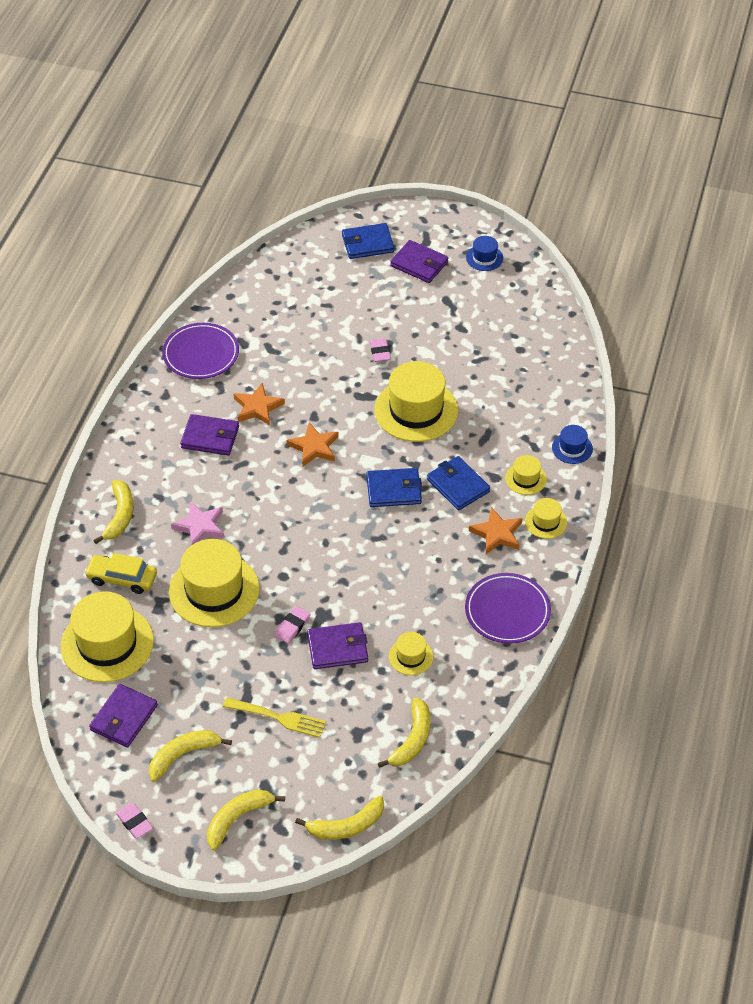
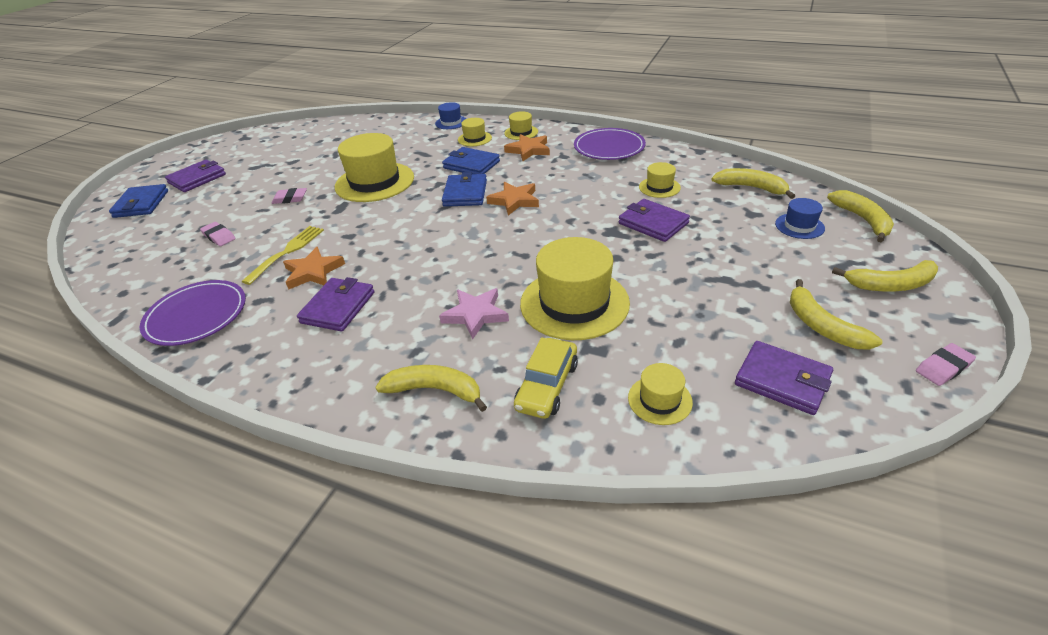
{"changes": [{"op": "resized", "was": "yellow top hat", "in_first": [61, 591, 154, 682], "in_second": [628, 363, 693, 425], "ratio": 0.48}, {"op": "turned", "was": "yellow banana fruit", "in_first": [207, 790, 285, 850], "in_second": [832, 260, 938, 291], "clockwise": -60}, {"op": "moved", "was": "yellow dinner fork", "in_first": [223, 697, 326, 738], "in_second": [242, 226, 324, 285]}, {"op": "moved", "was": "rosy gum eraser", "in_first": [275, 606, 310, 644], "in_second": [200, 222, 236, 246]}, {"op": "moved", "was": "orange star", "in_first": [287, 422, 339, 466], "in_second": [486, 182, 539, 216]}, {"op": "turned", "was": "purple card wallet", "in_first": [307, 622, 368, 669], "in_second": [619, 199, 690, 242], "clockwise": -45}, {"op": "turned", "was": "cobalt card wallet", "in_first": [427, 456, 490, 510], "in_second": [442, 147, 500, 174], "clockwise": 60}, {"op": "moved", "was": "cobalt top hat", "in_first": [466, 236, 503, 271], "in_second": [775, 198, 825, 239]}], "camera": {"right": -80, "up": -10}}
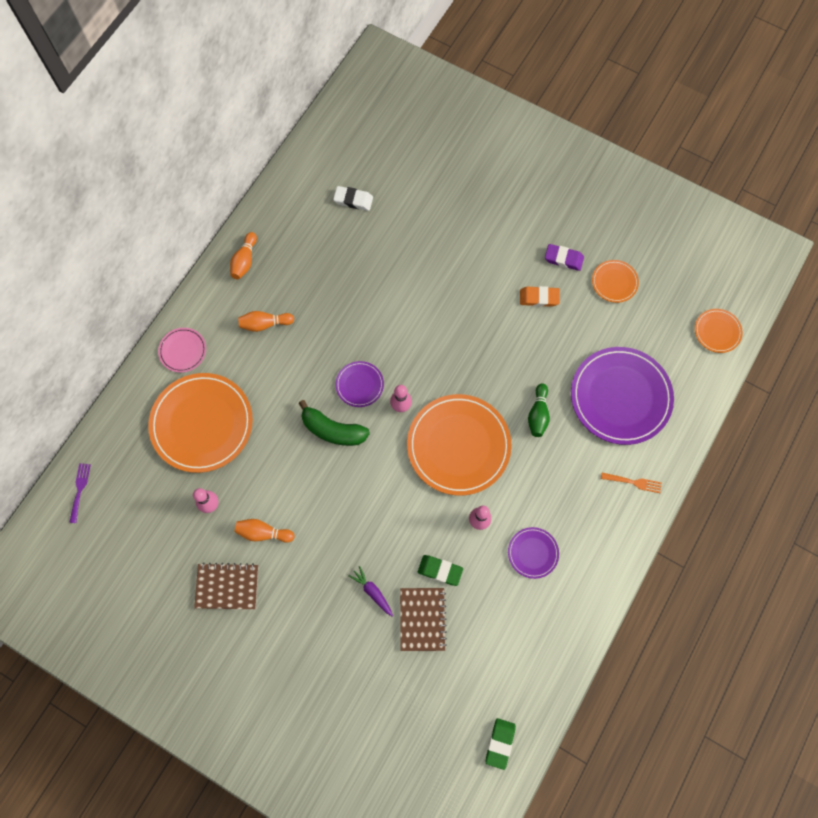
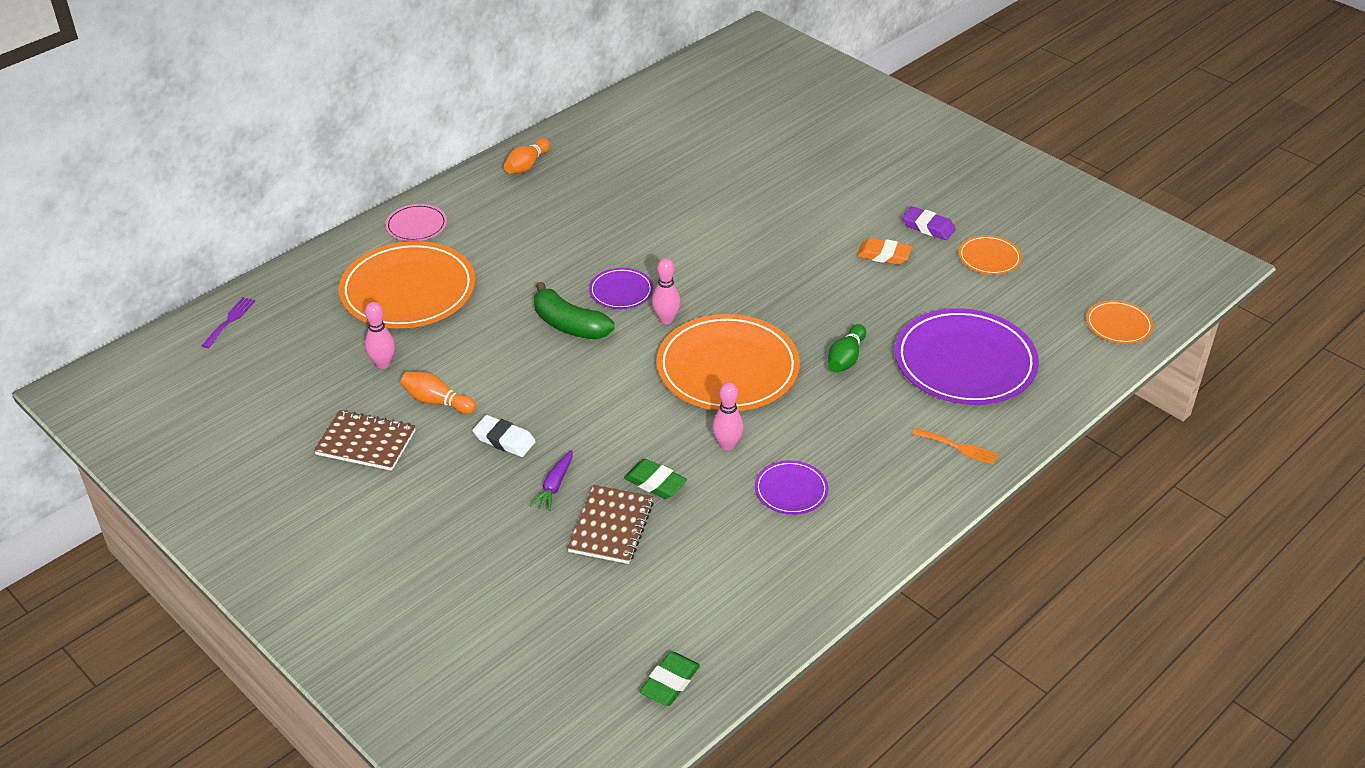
{"changes": [{"op": "removed", "was": "orange tenpin", "in_first": [238, 311, 294, 332]}, {"op": "moved", "was": "pure white gum eraser", "in_first": [333, 186, 373, 211], "in_second": [473, 415, 536, 457]}, {"op": "turned", "was": "purple root vegetable", "in_first": [349, 566, 393, 617], "in_second": [530, 450, 573, 511], "clockwise": -135}], "camera": {"right": 15, "up": -30}}
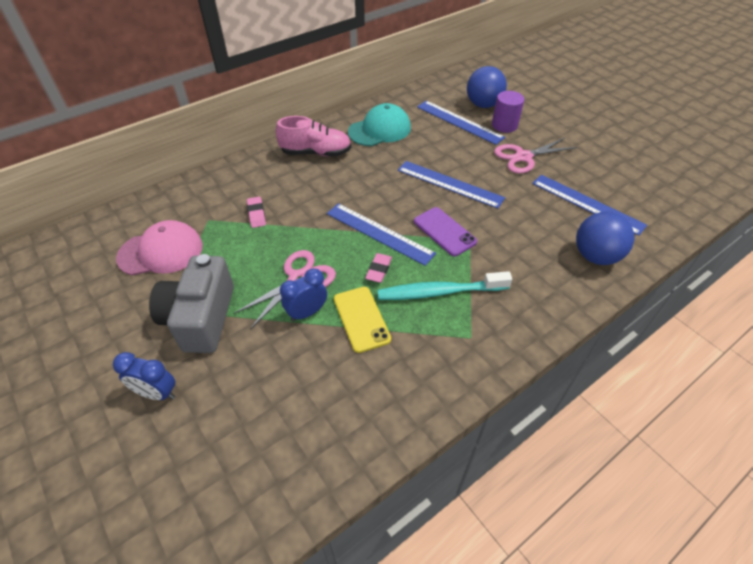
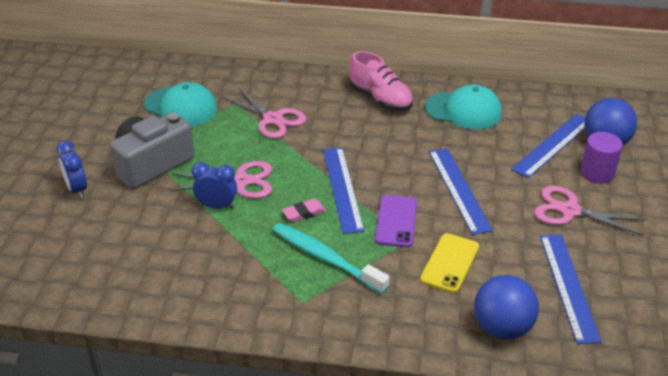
{"changes": [{"op": "recoloured", "was": "rosy baseball cap", "now": "aqua baseball cap", "in_first": [116, 220, 203, 275], "in_second": [144, 82, 217, 126]}, {"op": "replaced", "was": "rosy gum eraser", "now": "rosy scissors", "in_first": [247, 197, 266, 228], "in_second": [223, 88, 307, 138]}, {"op": "moved", "was": "yellow smartphone", "in_first": [334, 287, 391, 353], "in_second": [420, 233, 479, 293]}, {"op": "turned", "was": "cobalt straightedge", "in_first": [417, 101, 505, 145], "in_second": [511, 114, 585, 178], "clockwise": 45}], "camera": {"right": 45, "up": -10}}
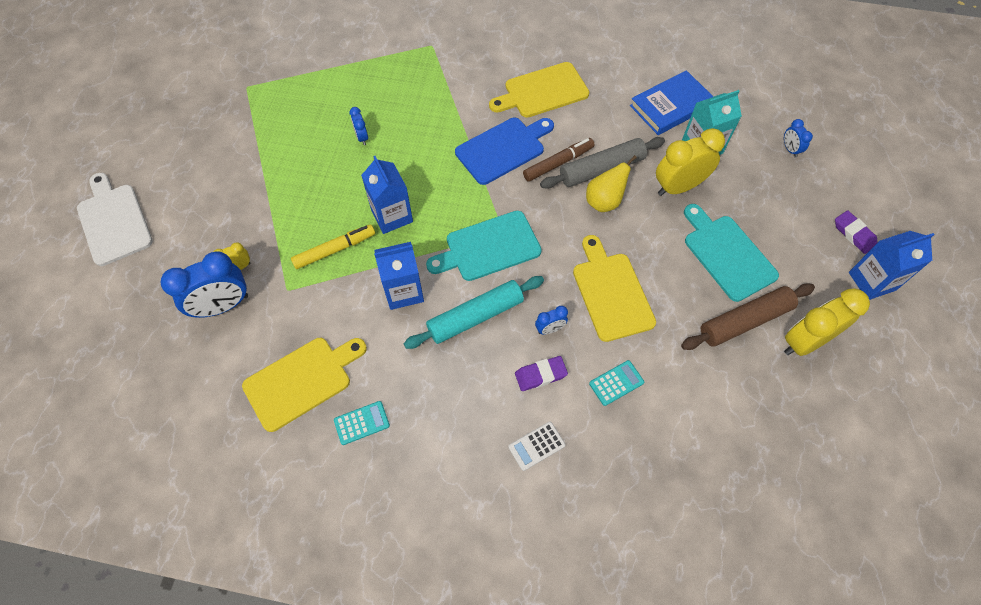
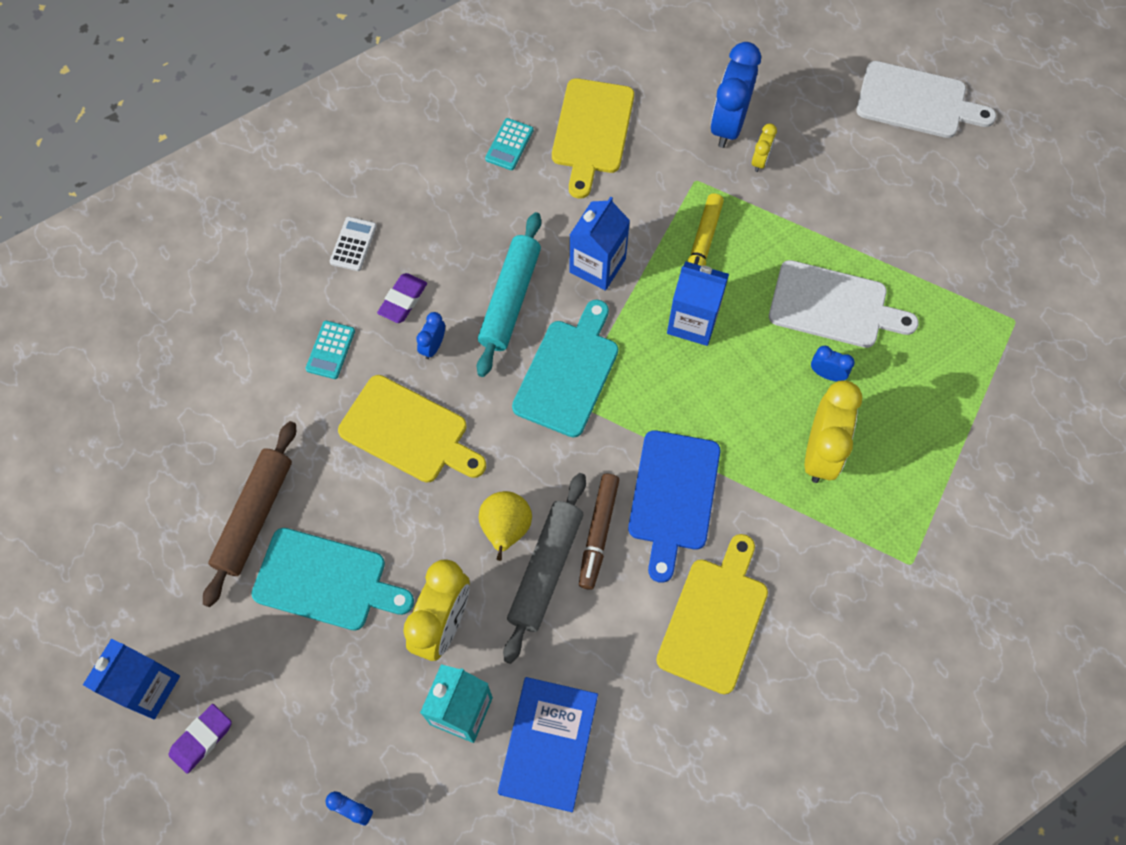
{"changes": [{"op": "moved", "was": "yellow clock", "in_first": [784, 289, 870, 356], "in_second": [805, 380, 862, 483]}, {"op": "turned", "was": "purple gum eraser", "in_first": [835, 210, 878, 254], "in_second": [168, 704, 232, 774], "clockwise": -60}, {"op": "added", "now": "pure white bread board", "in_second": [769, 260, 919, 348]}], "camera": {"right": 135, "up": 5}}
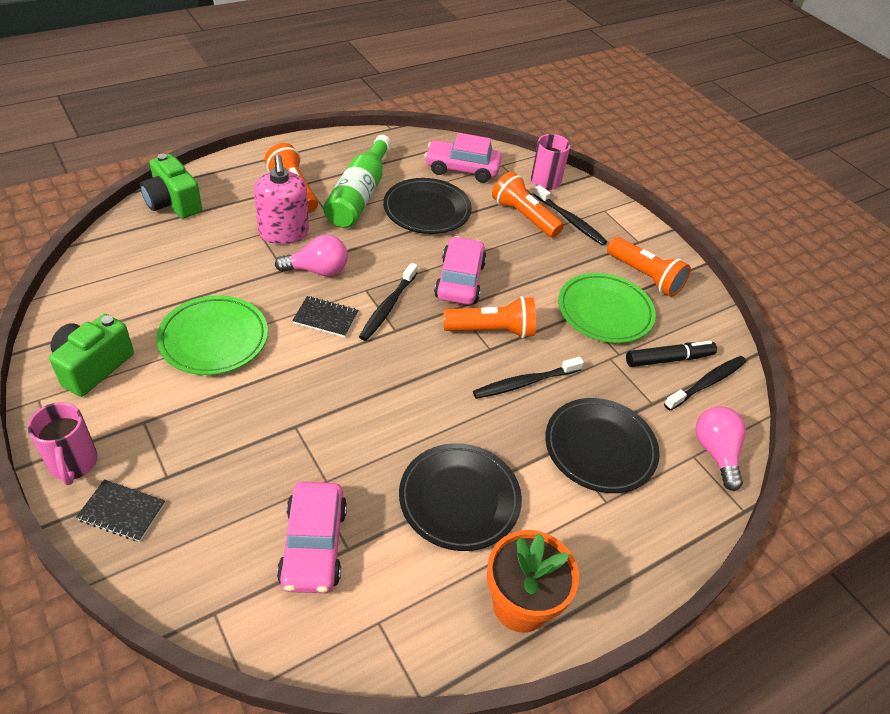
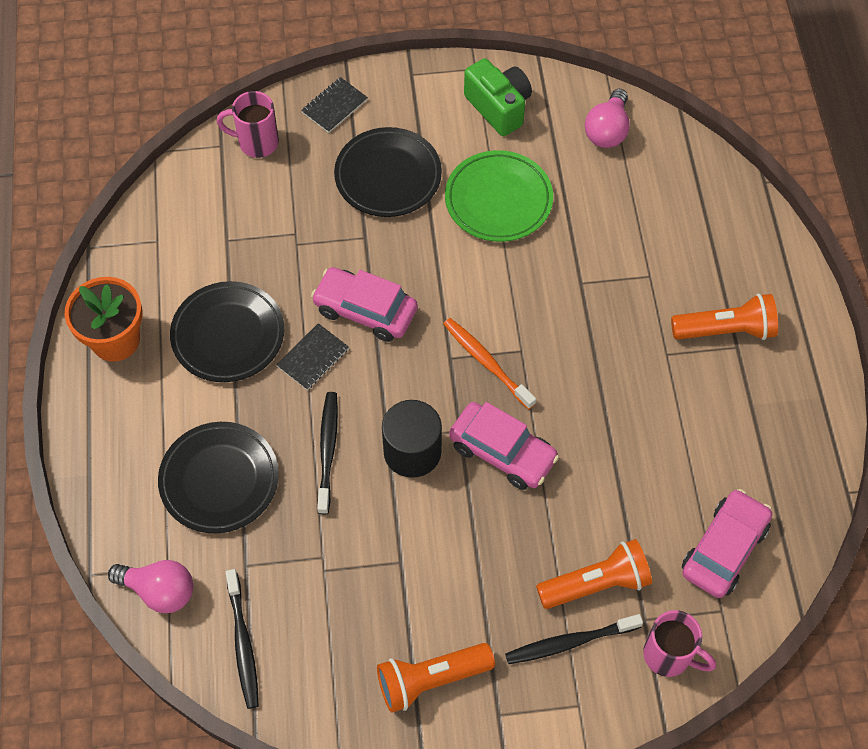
{"changes": [{"op": "moved", "was": "rosy coffee mug", "in_first": [27, 402, 98, 485], "in_second": [216, 91, 279, 158]}, {"op": "removed", "was": "green photo camera", "in_first": [140, 154, 202, 219]}, {"op": "removed", "was": "rosy soap pump", "in_first": [254, 155, 309, 244]}, {"op": "moved", "was": "rosy lightbulb", "in_first": [275, 235, 348, 276], "in_second": [585, 89, 630, 148]}, {"op": "moved", "was": "rosy toy car", "in_first": [277, 482, 347, 593], "in_second": [311, 267, 418, 342]}, {"op": "moved", "was": "jet-black notebook", "in_first": [292, 296, 358, 337], "in_second": [276, 323, 349, 390]}, {"op": "removed", "was": "green flask", "in_first": [323, 135, 391, 228]}, {"op": "recoloured", "was": "jet-black toothbrush", "now": "orange toothbrush", "in_first": [359, 263, 418, 341], "in_second": [443, 318, 536, 409]}, {"op": "moved", "was": "jet-black dinner plate", "in_first": [383, 178, 472, 234], "in_second": [334, 127, 442, 217]}, {"op": "replaced", "was": "orange torch", "now": "jet-black cylinder", "in_first": [443, 296, 536, 338], "in_second": [382, 400, 442, 478]}, {"op": "removed", "was": "green dinner plate", "in_first": [558, 273, 656, 343]}, {"op": "removed", "was": "jet-black felt pen", "in_first": [626, 341, 717, 367]}], "camera": {"right": 120, "up": 15}}
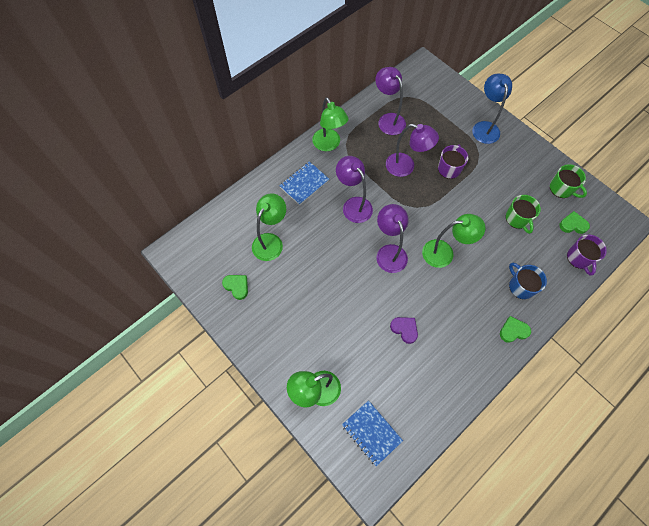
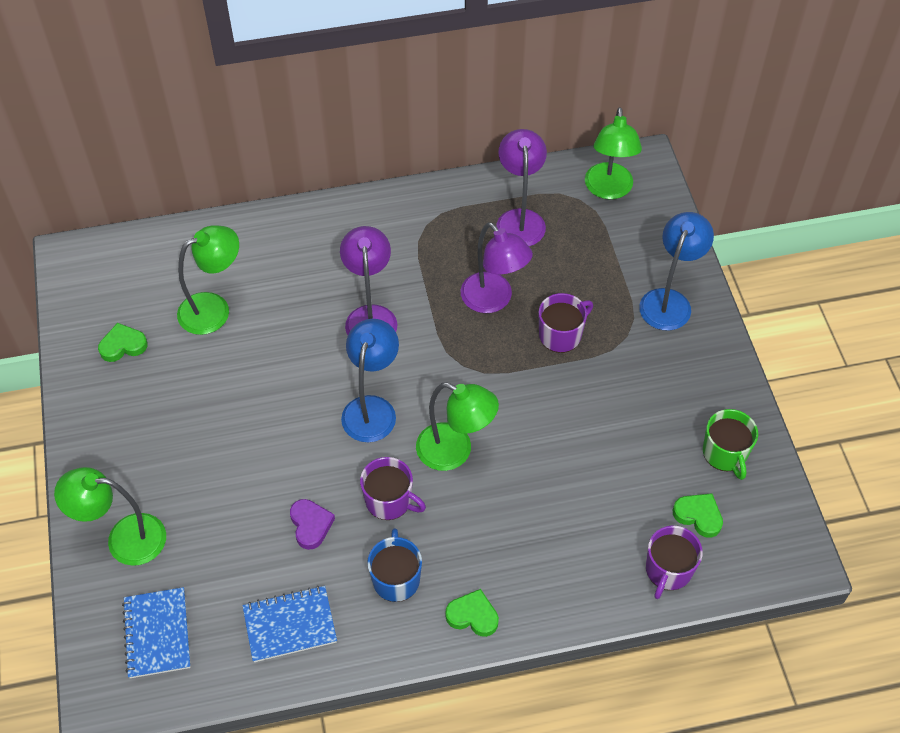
{"changes": [{"op": "turned", "was": "green heart", "in_first": [222, 275, 248, 300], "in_second": [98, 323, 148, 362], "clockwise": -90}, {"op": "moved", "was": "cobalt notebook", "in_first": [279, 162, 329, 205], "in_second": [242, 586, 337, 662]}, {"op": "moved", "was": "green lamp", "in_first": [312, 97, 349, 151], "in_second": [585, 107, 642, 199]}, {"op": "recoloured", "was": "purple lamp", "now": "cobalt lamp", "in_first": [376, 204, 409, 273], "in_second": [341, 319, 399, 442]}, {"op": "removed", "was": "green coffee mug", "in_first": [506, 195, 541, 234]}, {"op": "moved", "was": "cobalt coffee mug", "in_first": [509, 263, 547, 299], "in_second": [367, 528, 422, 602]}, {"op": "added", "now": "purple coffee mug", "in_second": [360, 457, 426, 520]}], "camera": {"right": 30, "up": -10}}
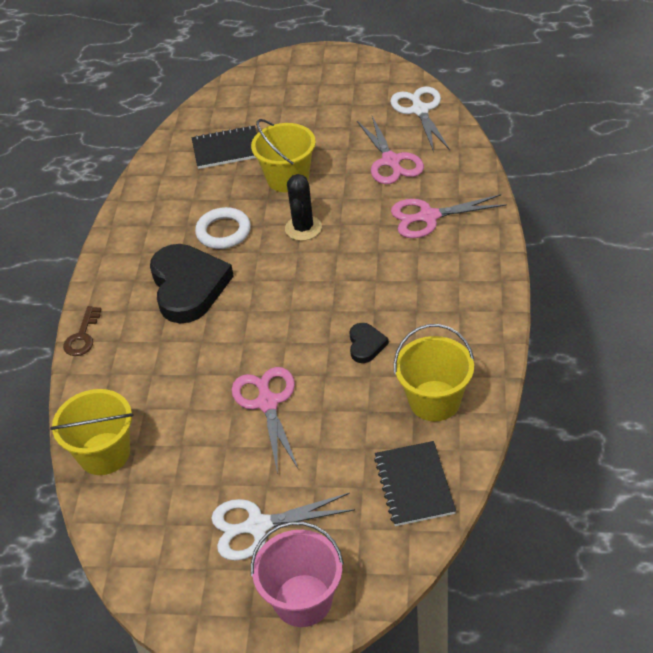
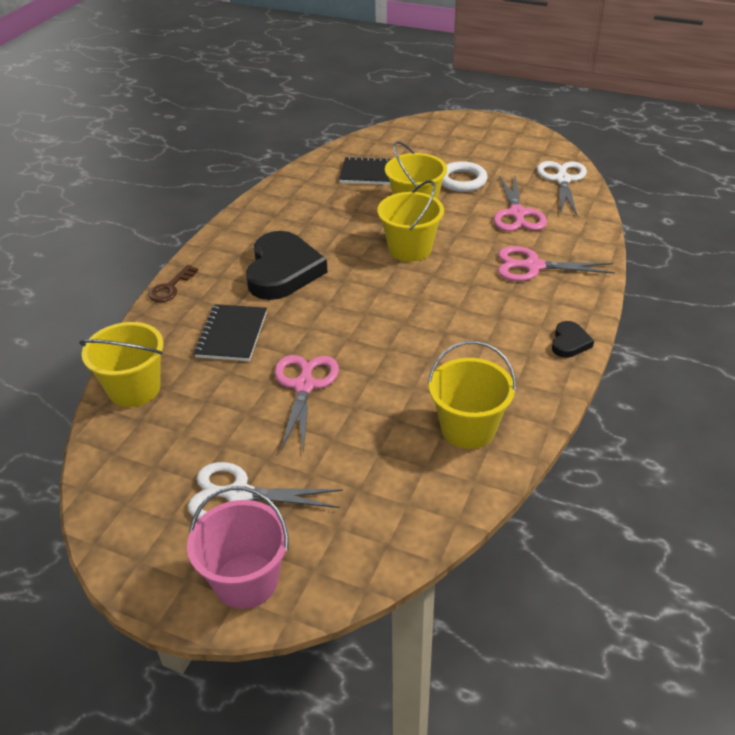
{"changes": [{"op": "moved", "was": "pure white ring", "in_first": [195, 207, 251, 249], "in_second": [442, 161, 488, 192]}, {"op": "replaced", "was": "jet-black prickly plant", "now": "yellow bucket", "in_first": [285, 174, 322, 241], "in_second": [377, 180, 444, 262]}, {"op": "moved", "was": "jet-black heart", "in_first": [349, 323, 389, 363], "in_second": [552, 321, 594, 358]}, {"op": "moved", "was": "jet-black notebook", "in_first": [374, 441, 456, 526], "in_second": [194, 304, 267, 361]}], "camera": {"right": 15, "up": -5}}
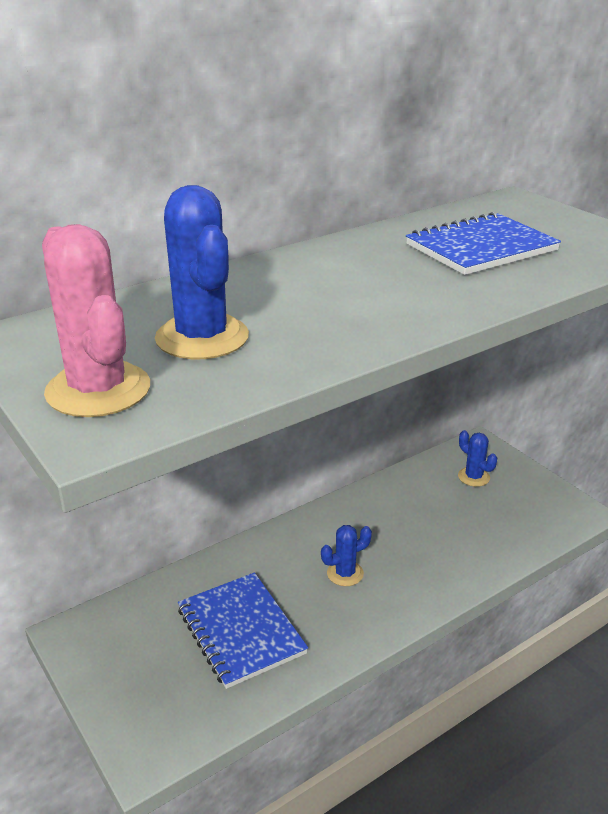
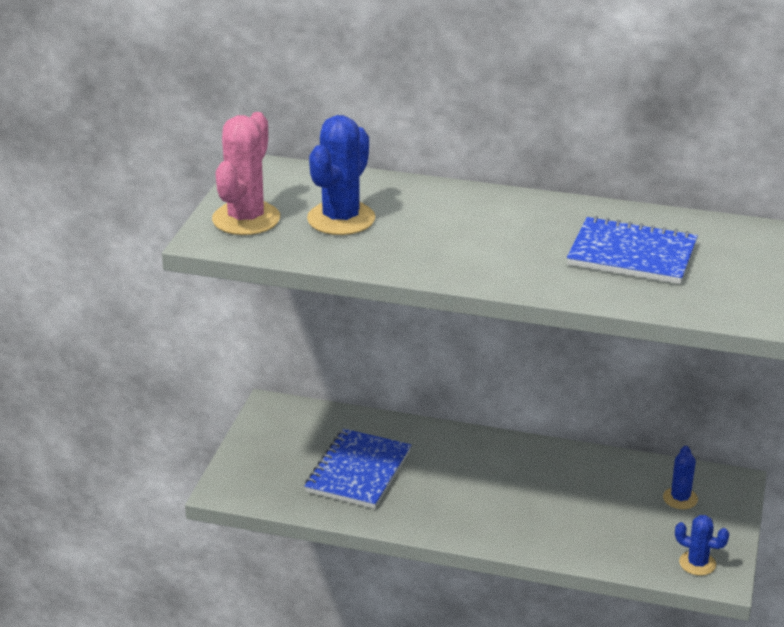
{"changes": [{"op": "moved", "was": "cobalt prickly plant", "in_first": [321, 525, 372, 586], "in_second": [675, 515, 729, 576]}], "camera": {"right": 50, "up": 0}}
